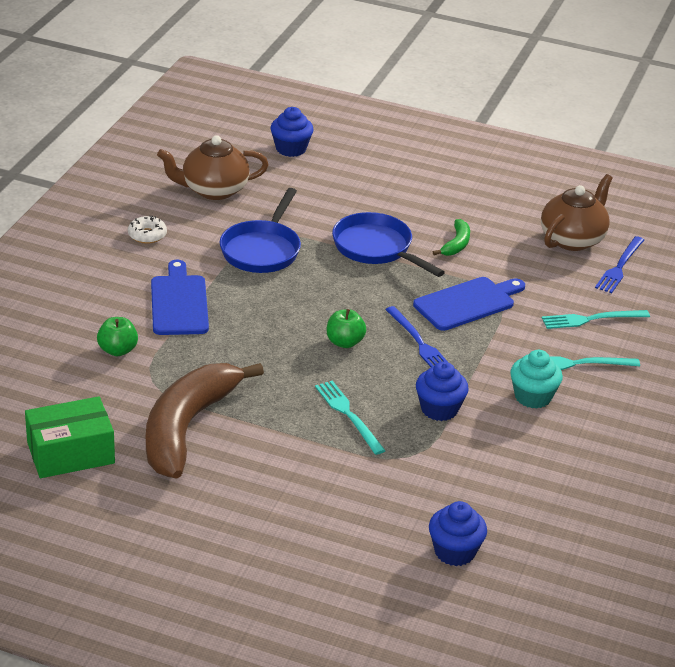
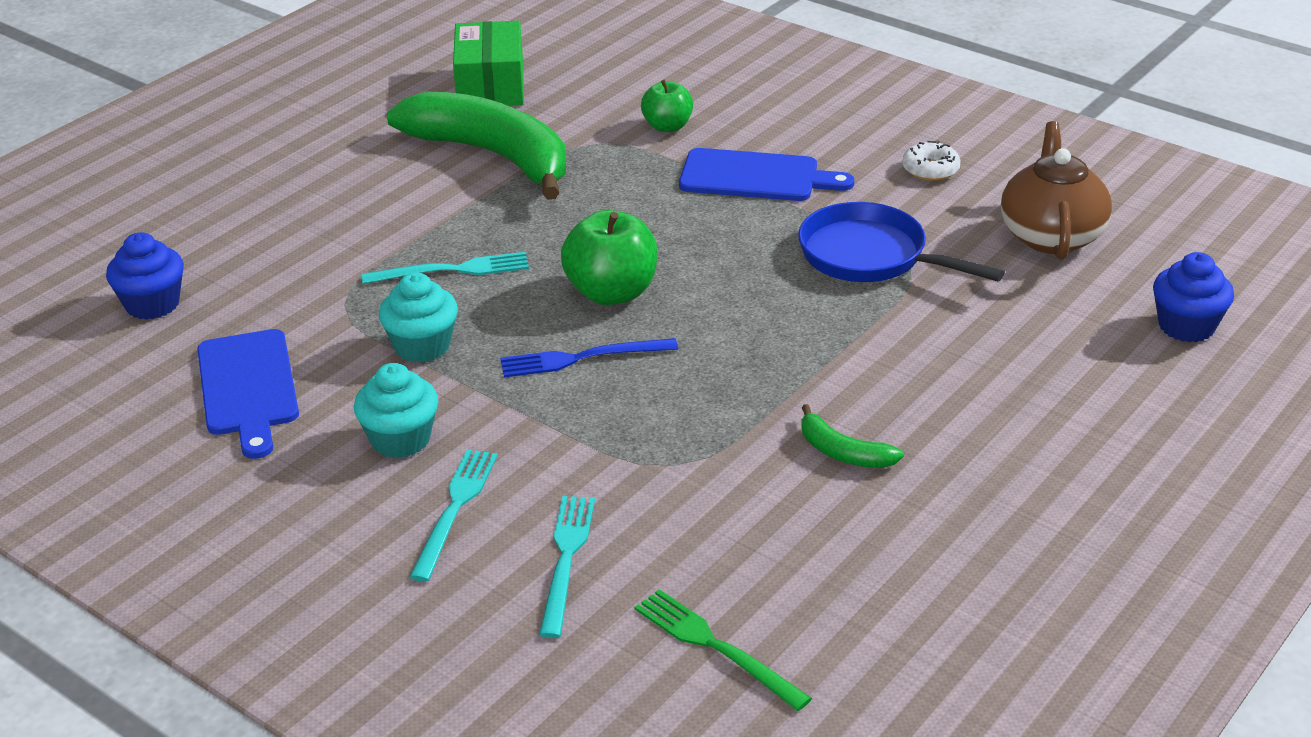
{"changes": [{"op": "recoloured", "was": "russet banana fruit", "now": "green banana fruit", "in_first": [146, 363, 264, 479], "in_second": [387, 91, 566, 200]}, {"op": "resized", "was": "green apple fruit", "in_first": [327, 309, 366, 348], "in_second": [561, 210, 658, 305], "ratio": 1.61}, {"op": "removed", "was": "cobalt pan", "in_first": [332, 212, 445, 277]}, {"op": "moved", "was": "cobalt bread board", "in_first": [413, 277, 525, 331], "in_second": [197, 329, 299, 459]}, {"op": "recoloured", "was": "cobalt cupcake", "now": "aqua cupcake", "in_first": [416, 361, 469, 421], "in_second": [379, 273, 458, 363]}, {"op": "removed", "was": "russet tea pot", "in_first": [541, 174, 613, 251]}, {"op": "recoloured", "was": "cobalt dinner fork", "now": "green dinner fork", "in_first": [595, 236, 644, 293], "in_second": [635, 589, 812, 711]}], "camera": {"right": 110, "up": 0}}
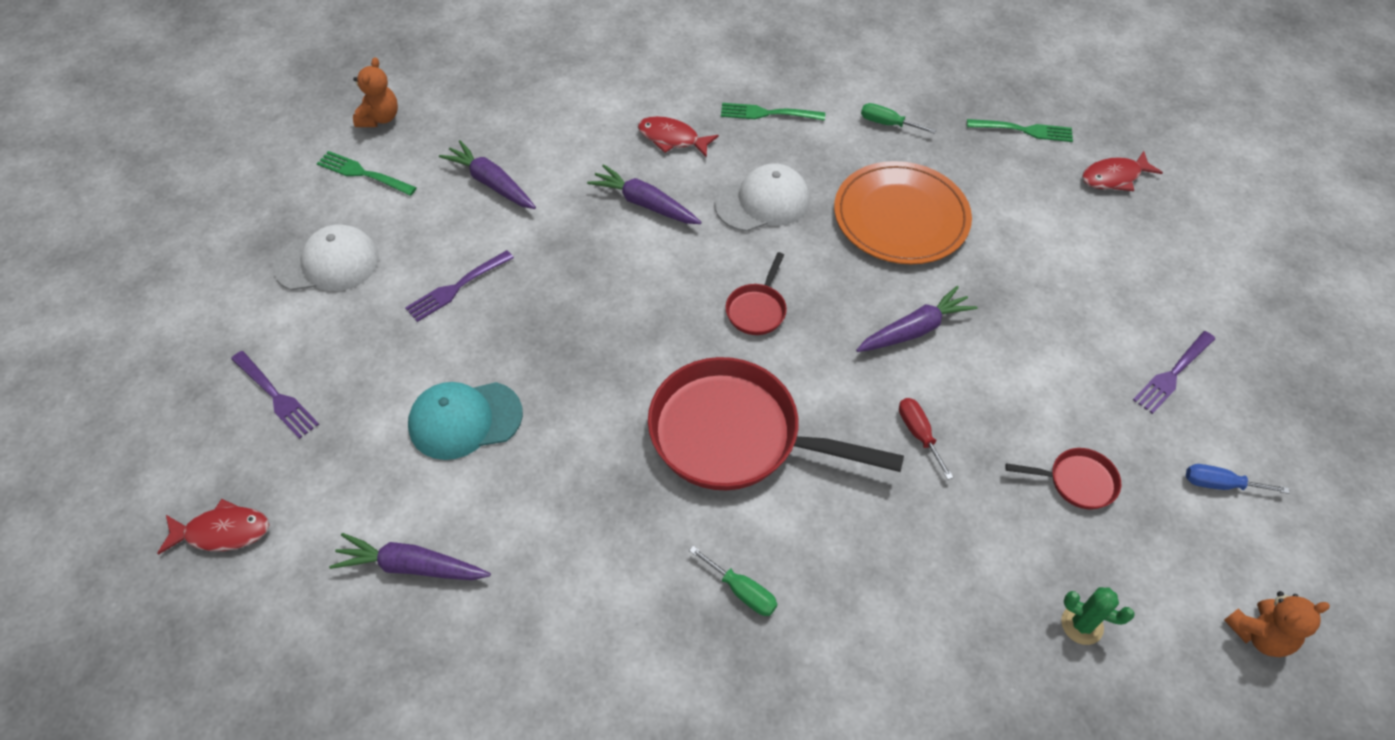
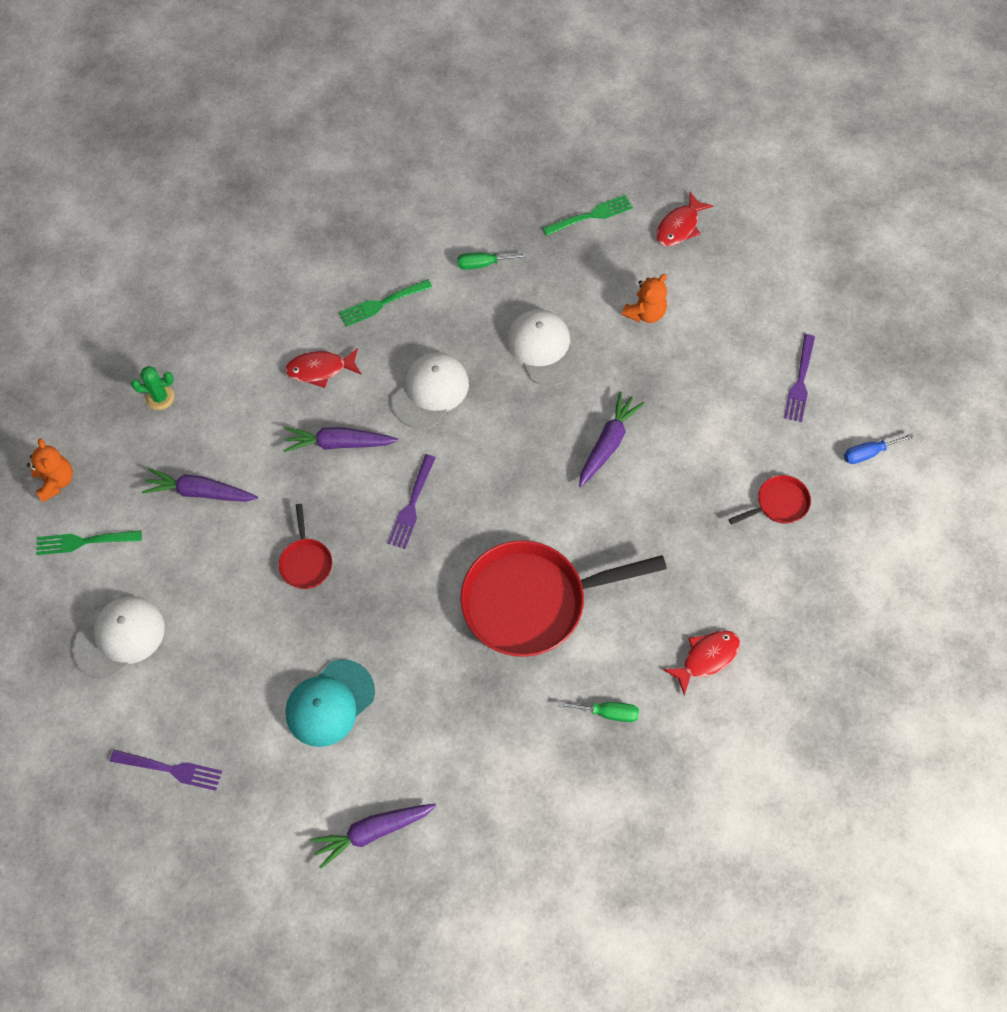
{"changes": [{"op": "moved", "was": "crimson fish", "in_first": [157, 499, 269, 555], "in_second": [663, 630, 740, 695]}, {"op": "moved", "was": "purple dinner fork", "in_first": [405, 250, 514, 322], "in_second": [388, 454, 436, 549]}, {"op": "moved", "was": "crimson pan", "in_first": [726, 252, 787, 335], "in_second": [279, 504, 332, 589]}, {"op": "replaced", "was": "orange dinner plate", "now": "pure white baseball cap", "in_first": [834, 161, 972, 264], "in_second": [507, 309, 580, 386]}, {"op": "removed", "was": "crimson hand screwdriver", "in_first": [899, 398, 954, 480]}, {"op": "moved", "was": "green prickly plant", "in_first": [1061, 587, 1135, 645], "in_second": [131, 366, 175, 410]}, {"op": "moved", "was": "orange stuffed bear", "in_first": [1224, 591, 1330, 657], "in_second": [622, 274, 667, 323]}], "camera": {"right": -30, "up": 10}}
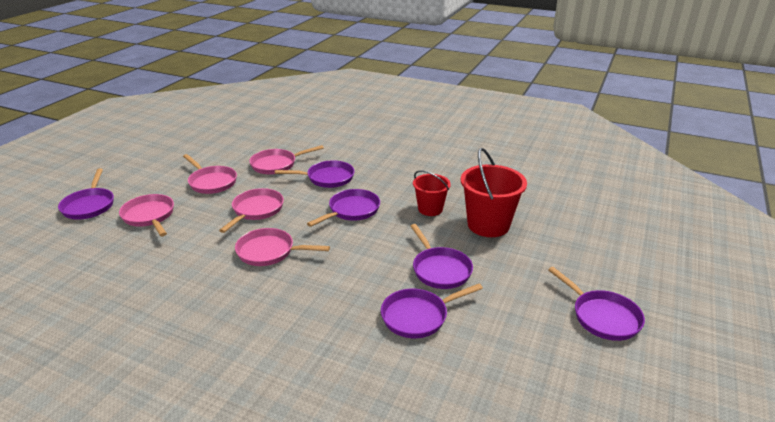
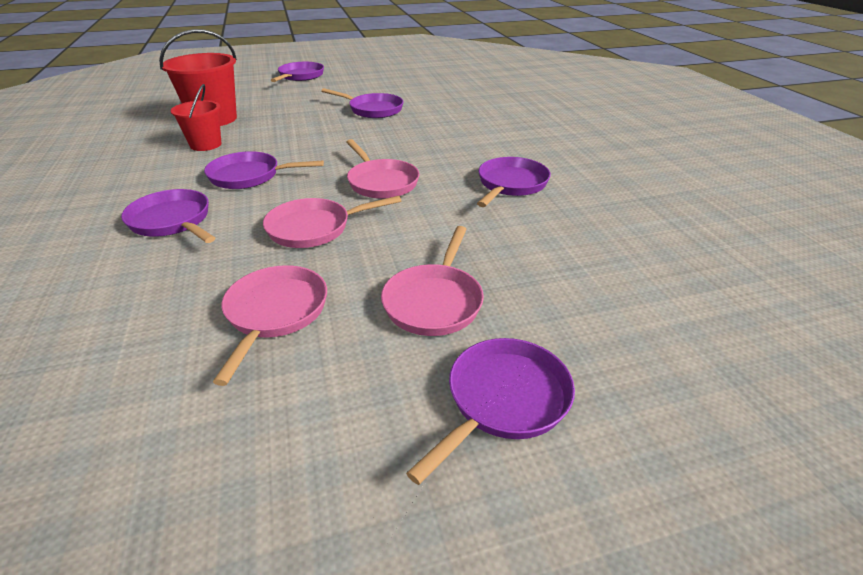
{"changes": [{"op": "removed", "was": "rosy pan", "in_first": [249, 145, 324, 174]}, {"op": "moved", "was": "purple pan", "in_first": [410, 224, 473, 289], "in_second": [477, 157, 551, 207]}], "camera": {"right": -130, "up": 5}}
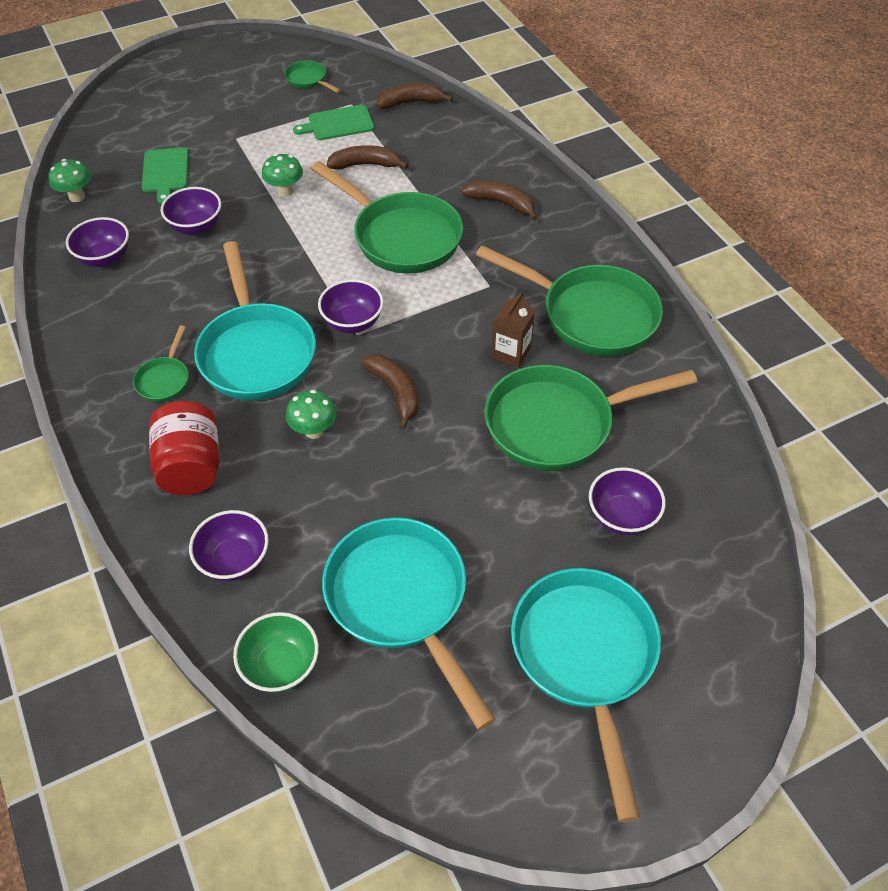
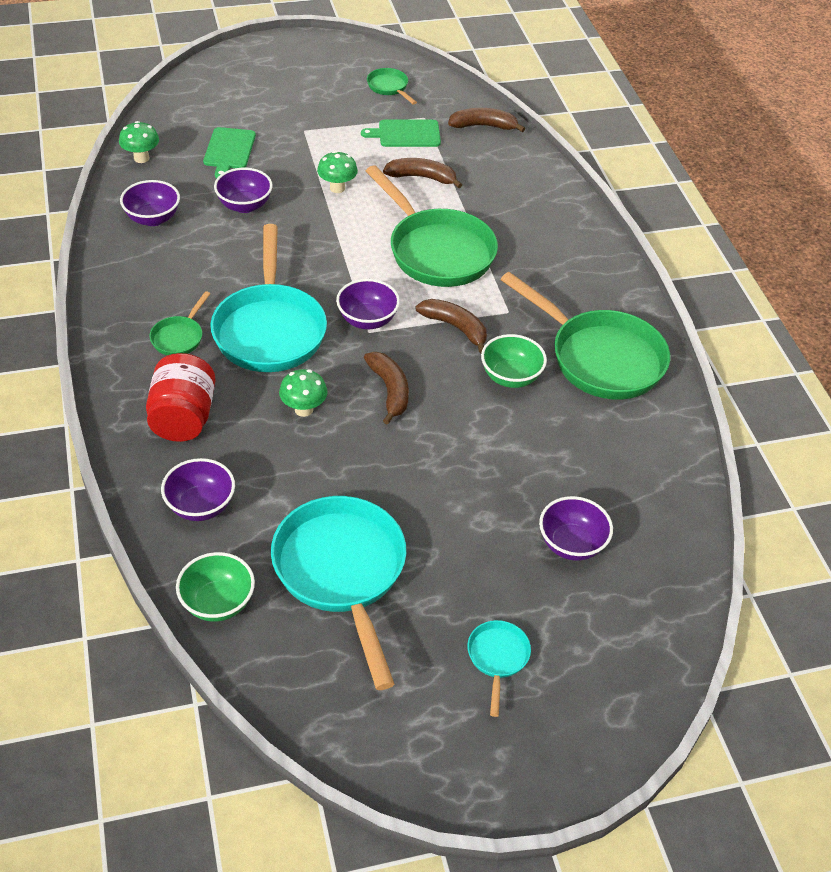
{"changes": [{"op": "moved", "was": "russet banana fruit", "in_first": [462, 180, 538, 221], "in_second": [416, 299, 487, 354]}, {"op": "removed", "was": "green pan", "in_first": [485, 365, 697, 471]}, {"op": "replaced", "was": "russet juice carton", "now": "green deep dish", "in_first": [492, 292, 535, 368], "in_second": [481, 334, 547, 388]}, {"op": "resized", "was": "aqua pan", "in_first": [511, 568, 661, 822], "in_second": [467, 620, 531, 717], "ratio": 0.45}], "camera": {"right": 10, "up": -5}}
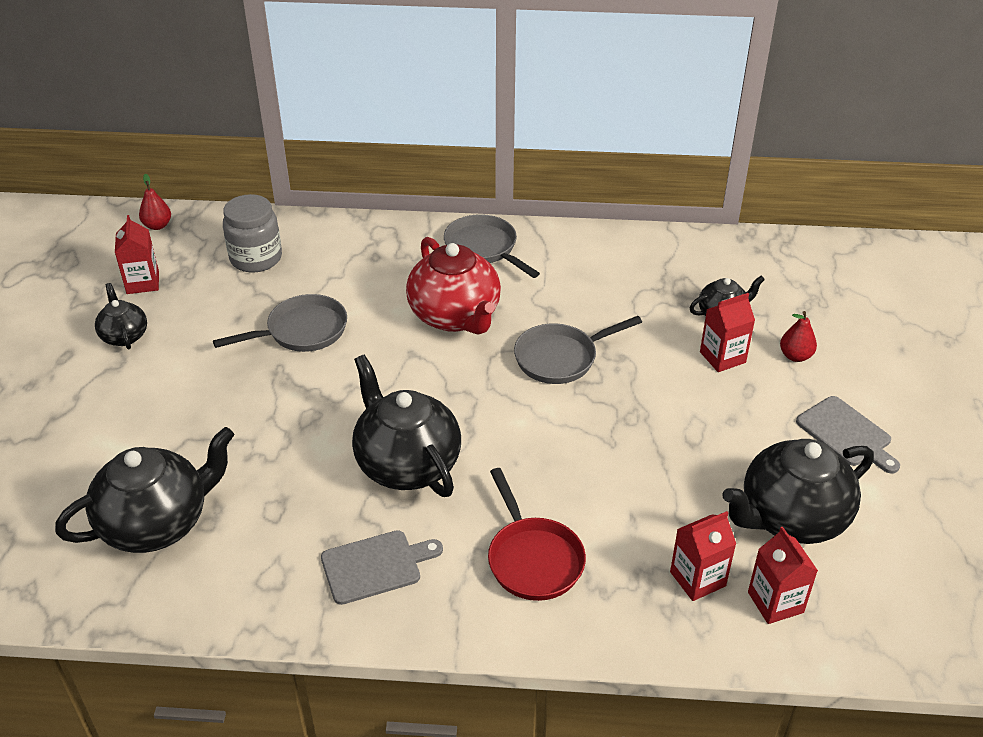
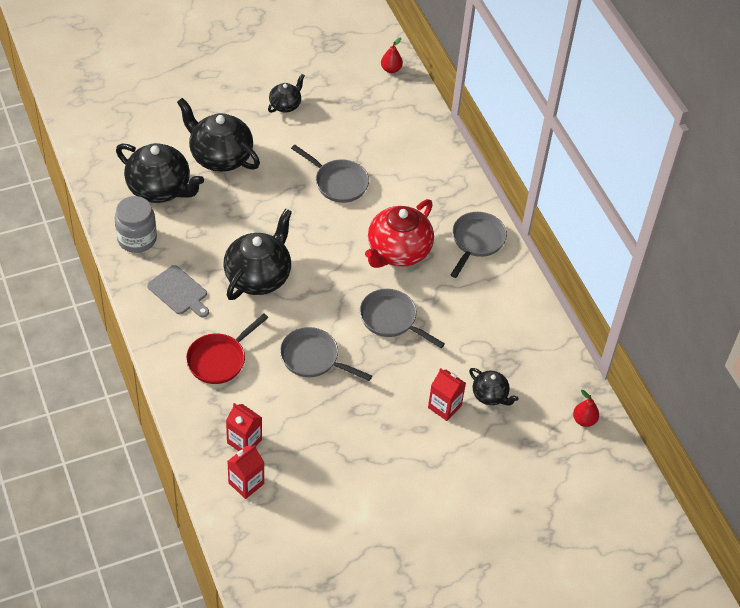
{"changes": [{"op": "removed", "was": "crimson juice carton", "in_first": [115, 215, 159, 294]}, {"op": "moved", "was": "ash-grey jar", "in_first": [223, 194, 282, 273], "in_second": [115, 196, 157, 253]}, {"op": "moved", "was": "jet-black tea pot", "in_first": [722, 439, 874, 544], "in_second": [177, 98, 260, 172]}, {"op": "moved", "was": "crimson pear", "in_first": [780, 311, 817, 362], "in_second": [573, 390, 599, 427]}, {"op": "removed", "was": "ash-grey bread board", "in_first": [796, 396, 900, 474]}, {"op": "added", "now": "ash-grey pan", "in_second": [280, 327, 372, 381]}], "camera": {"right": 60, "up": 10}}
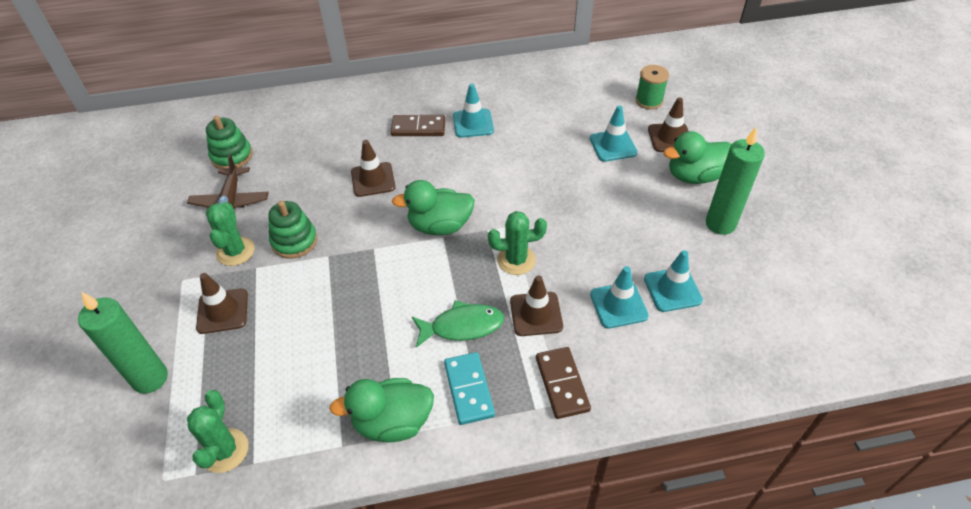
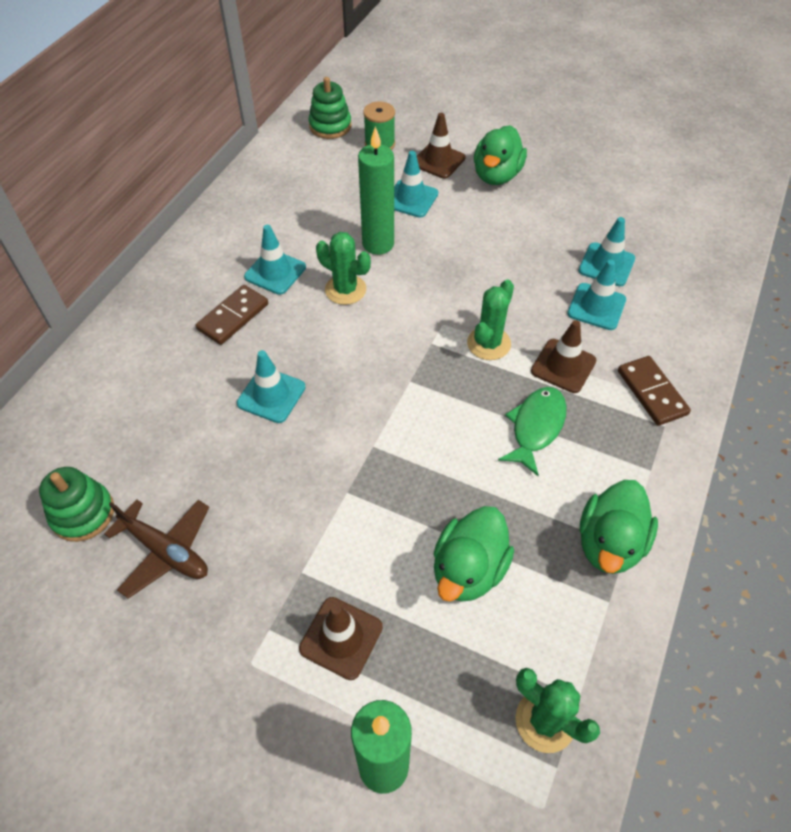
{"changes": [{"op": "moved", "was": "green prickly plant", "in_first": [206, 202, 254, 266], "in_second": [316, 232, 371, 305]}, {"op": "moved", "was": "green ring stacker", "in_first": [268, 201, 317, 259], "in_second": [309, 77, 351, 139]}, {"op": "recoloured", "was": "russet traffic cone", "now": "aqua traffic cone", "in_first": [351, 140, 396, 197], "in_second": [237, 350, 306, 423]}, {"op": "moved", "was": "green duck", "in_first": [392, 180, 475, 235], "in_second": [434, 506, 514, 602]}, {"op": "removed", "was": "aqua domino", "in_first": [444, 352, 495, 425]}, {"op": "turned", "was": "russet domino", "in_first": [536, 347, 591, 419], "in_second": [618, 356, 691, 426], "clockwise": 45}, {"op": "moved", "was": "green candle", "in_first": [706, 127, 765, 235], "in_second": [358, 127, 394, 255]}], "camera": {"right": -55, "up": 5}}
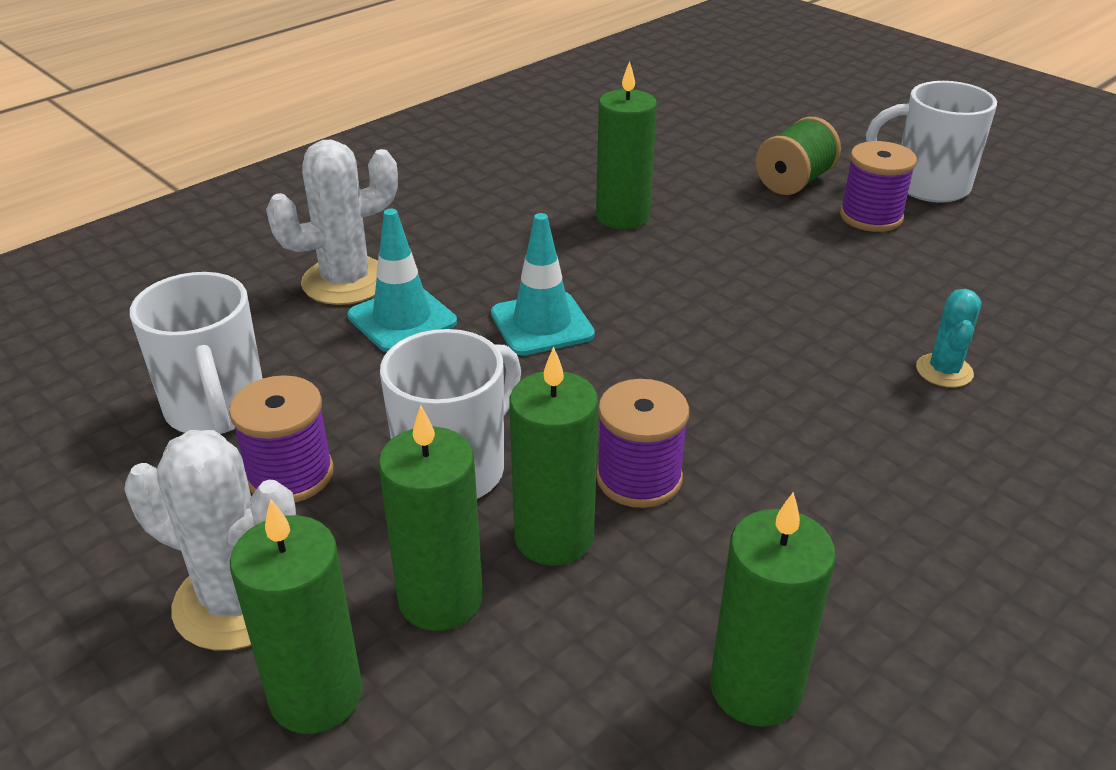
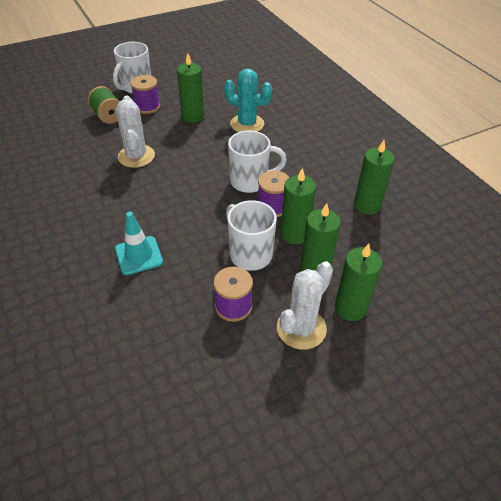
{"changes": [{"op": "moved", "was": "pure white coffee mug", "in_first": [130, 272, 263, 434], "in_second": [228, 131, 287, 193]}, {"op": "moved", "was": "pure white prickly plant", "in_first": [266, 139, 398, 305], "in_second": [116, 96, 155, 168]}, {"op": "removed", "was": "aqua traffic cone", "in_first": [491, 213, 595, 356]}, {"op": "moved", "was": "green candle", "in_first": [596, 61, 657, 229], "in_second": [177, 53, 204, 123]}, {"op": "resized", "was": "aqua prickly plant", "in_first": [916, 289, 981, 387], "in_second": [224, 69, 272, 132], "ratio": 1.77}], "camera": {"right": -75, "up": 10}}
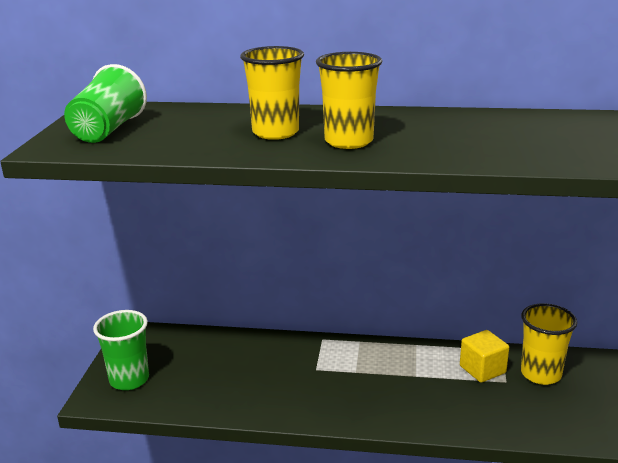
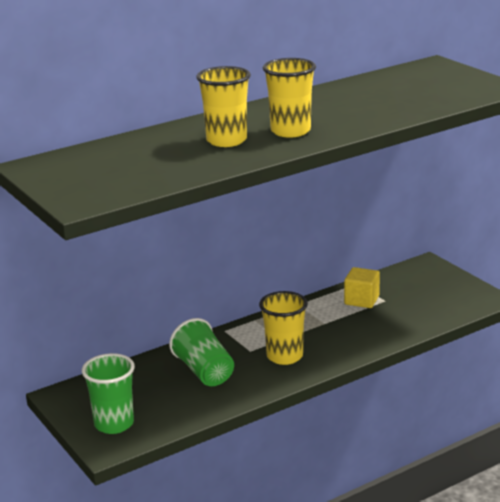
{"changes": [{"op": "moved", "was": "green beaker", "in_first": [64, 64, 147, 143], "in_second": [169, 318, 234, 386]}, {"op": "moved", "was": "yellow beaker", "in_first": [521, 303, 577, 385], "in_second": [259, 291, 308, 365]}], "camera": {"right": -40, "up": 0}}
